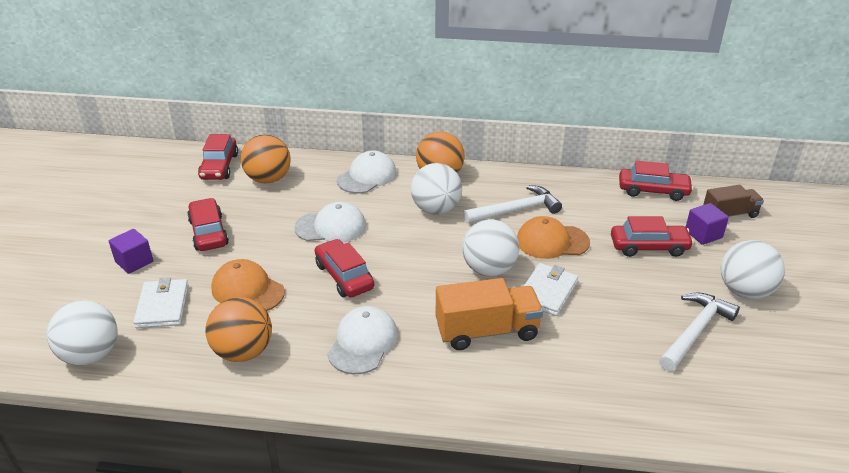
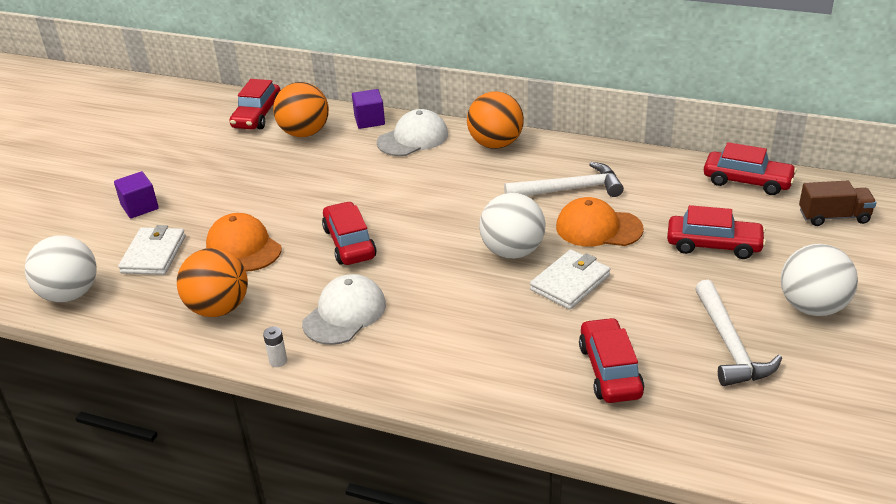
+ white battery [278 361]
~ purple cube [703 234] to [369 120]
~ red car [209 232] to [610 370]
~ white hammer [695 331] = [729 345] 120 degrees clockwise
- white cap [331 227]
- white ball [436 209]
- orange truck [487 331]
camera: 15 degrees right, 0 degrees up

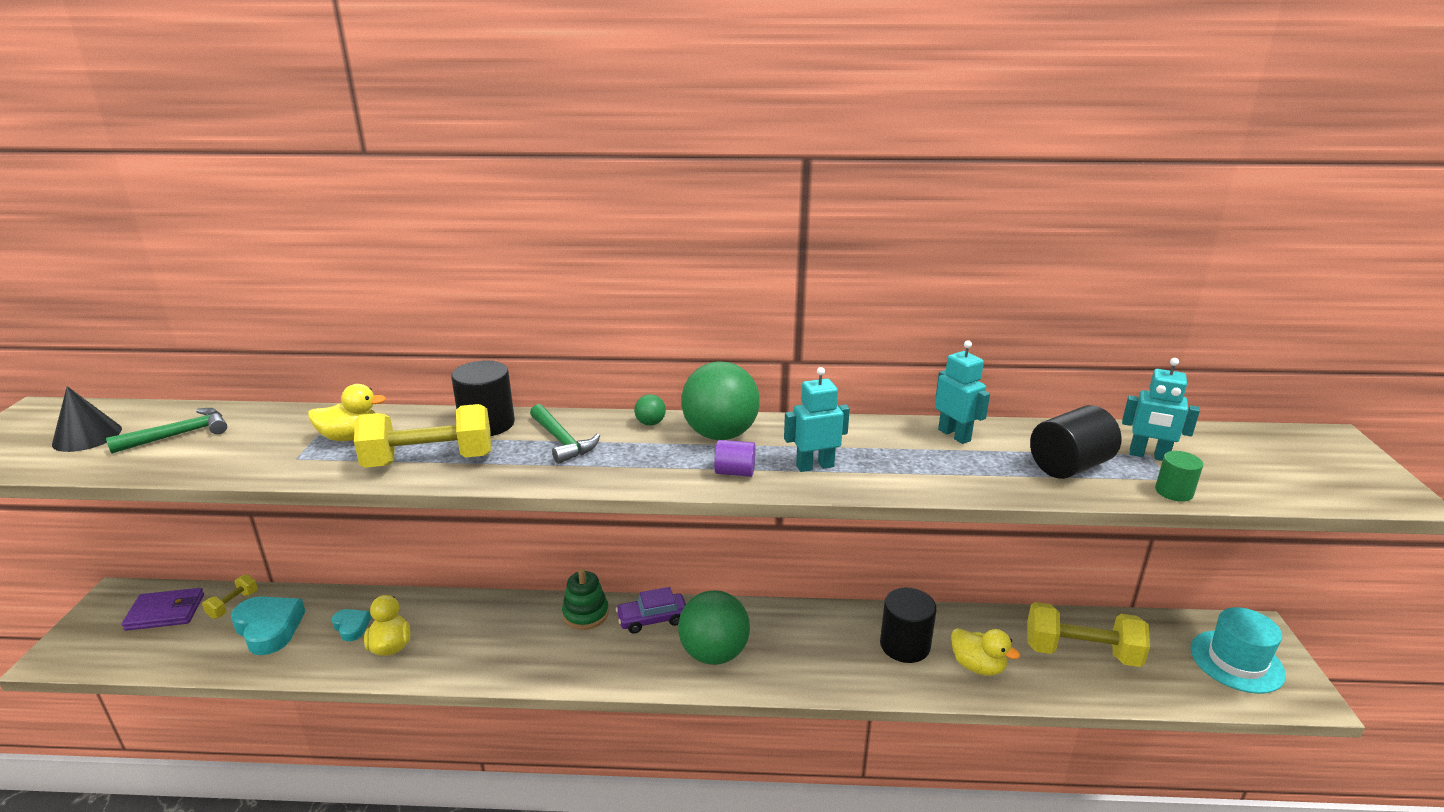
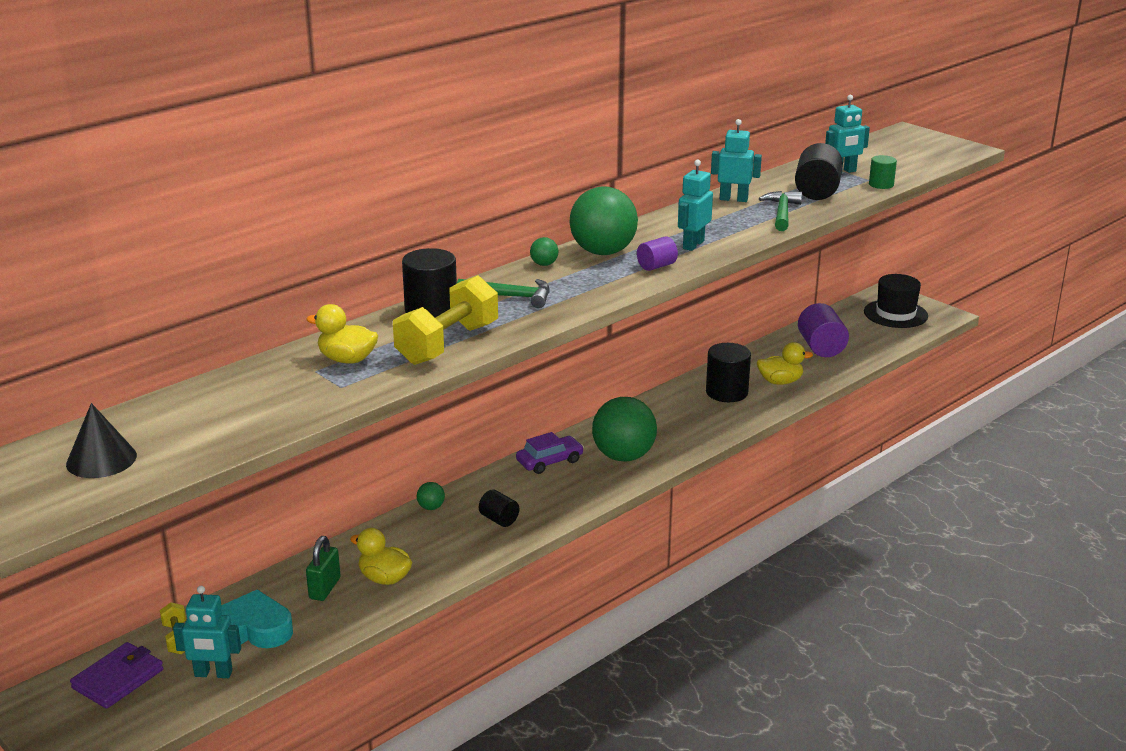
+ turquoise robot [213 674]
~ yellow duck [350 437] = [347 359] 105 degrees counterclockwise
~ turquoise heart [351 627] to green padlock [325 588]
+ green ball [431 507]
+ black cylinder [499 519]
~ purple car [652 619] = [549 461] 150 degrees counterclockwise
~ green hammer [178 435] to [782 213]
~ yellow dumbbell [1081 652] to purple cylinder [821 347]
~ turquoise hat [1236 661] to black hat [895 314]
- green stacking toy [585 614]
camera: 45 degrees left, 0 degrees up

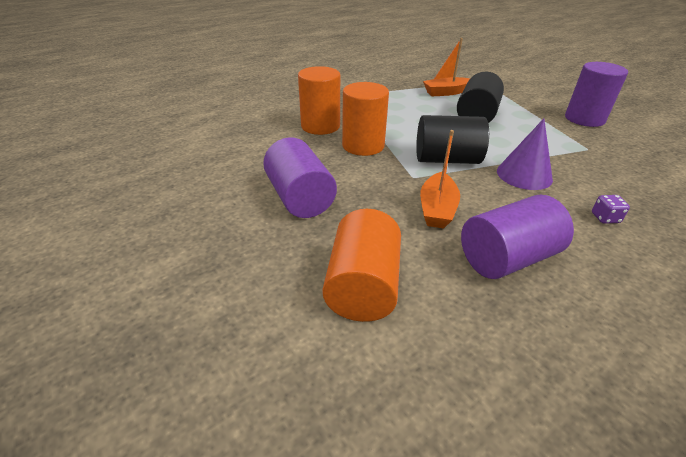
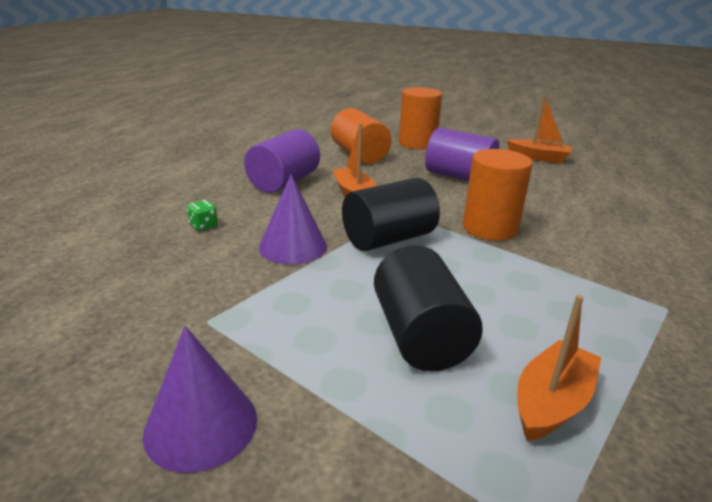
~ purple cylinder [584 119] to purple cone [201 425]
~ purple dice [605 218] to green dice [203 226]
~ orange cylinder [320 126] to [417 143]
+ orange boat [538 157]
camera: 145 degrees right, 10 degrees down

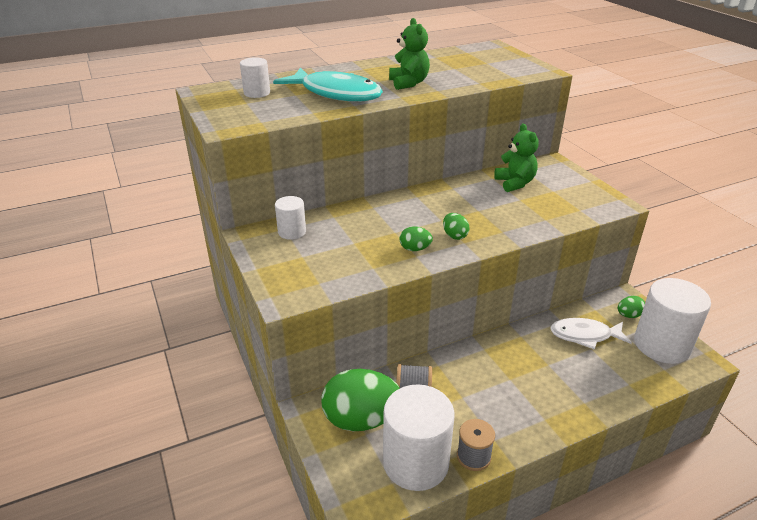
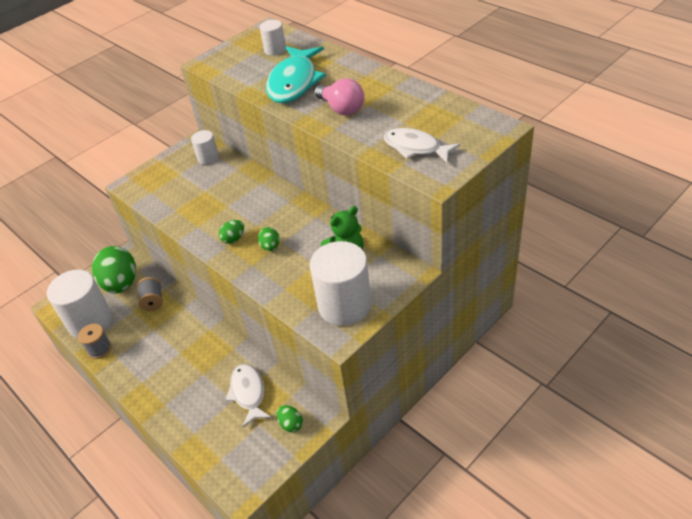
~ green egg [415 249] to [270 247]
~ white cylinder [661 345] to [344 305]
~ green teddy bear [408 83] to pink light bulb [342 109]
+ white fish [415 148]
camera: 75 degrees right, 10 degrees up

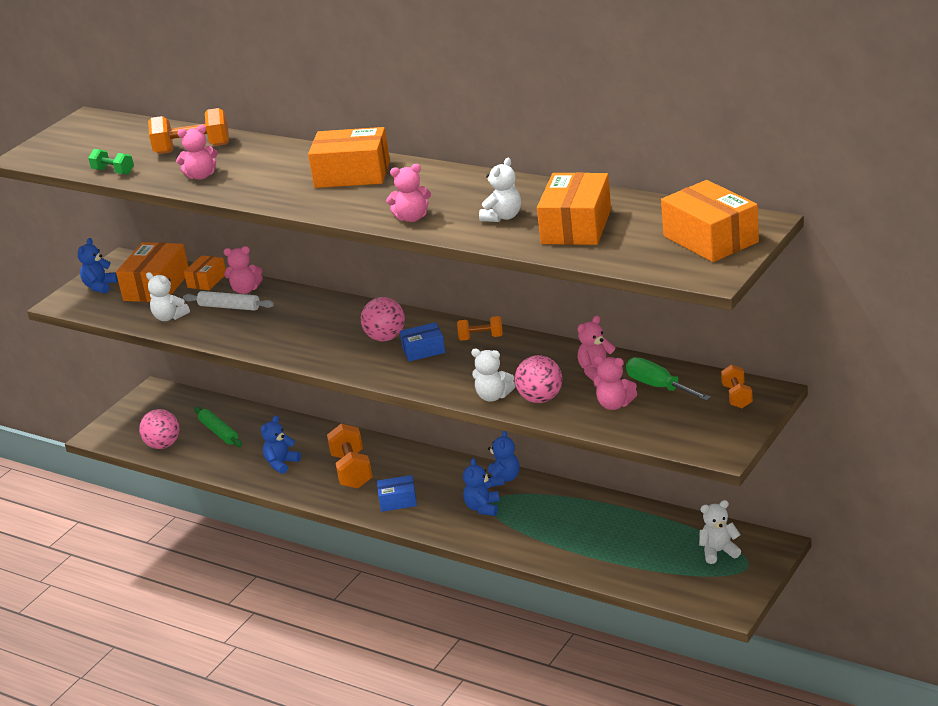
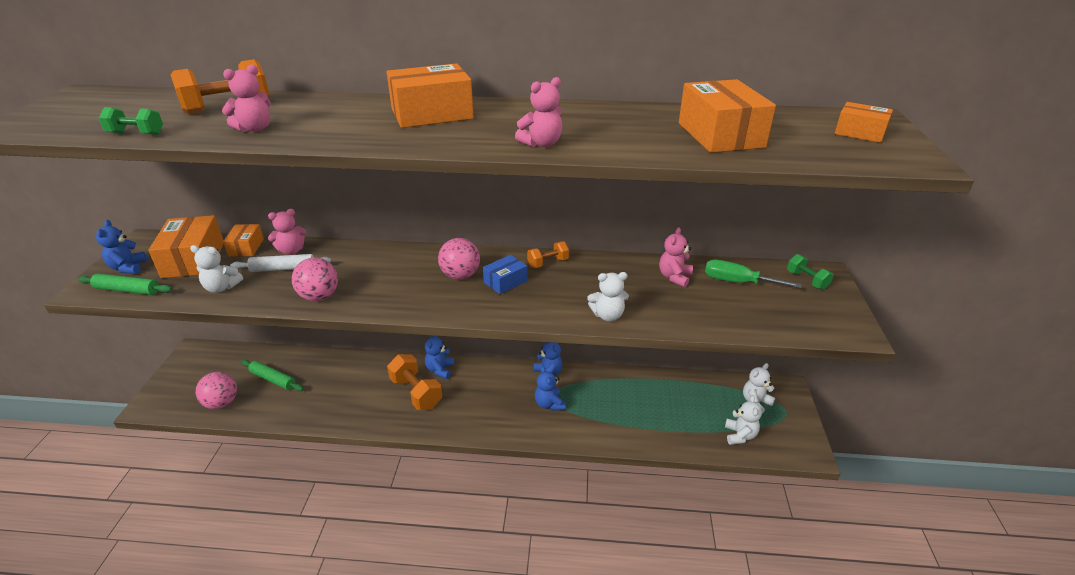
+ green rolling pin [127 290]
~ pink ball [540 399] to [319 296]
~ blue teddy bear [281 464] to [440 370]
~ white teddy bear [503 217] to [740 435]
~ orange dumbbell [737 397] to green dumbbell [806 280]
~ orange box [710 239] = [859 133] x0.56
- blue box [398 501]
- pink teddy bear [614 405]
camera: 30 degrees left, 5 degrees up

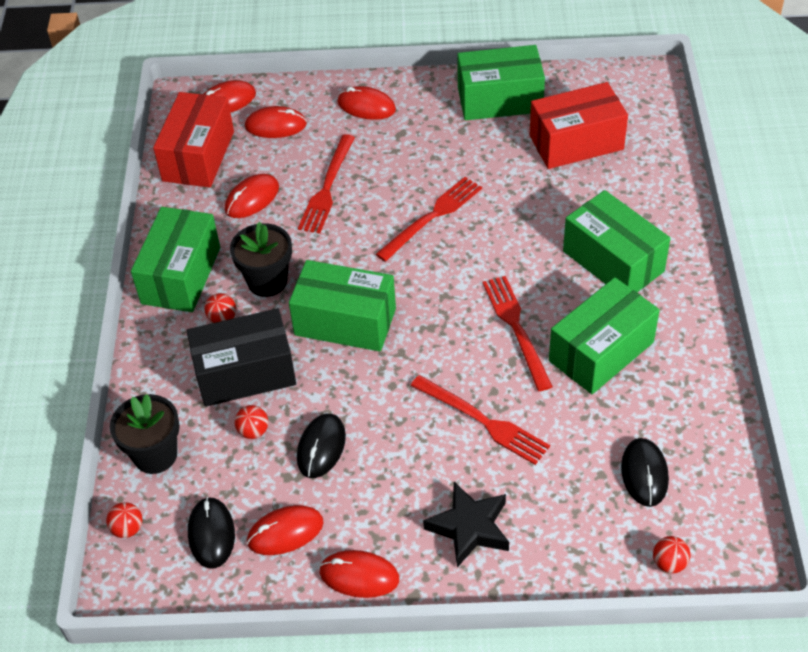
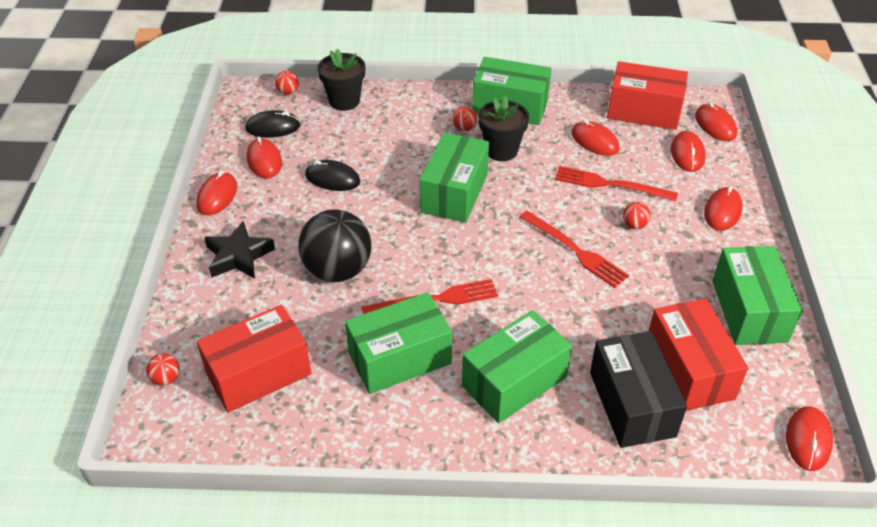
~ black mouse [644 474] to red box [258 373]
~ red fork [483 421] to black ball [337 270]
~ green box [601 352] = [400 358] 75 degrees counterclockwise
~ black box [245 373] to [631 404]
~ red ball [253 431] to [634 225]
+ red mouse [808 440]
camera: 90 degrees right, 5 degrees down

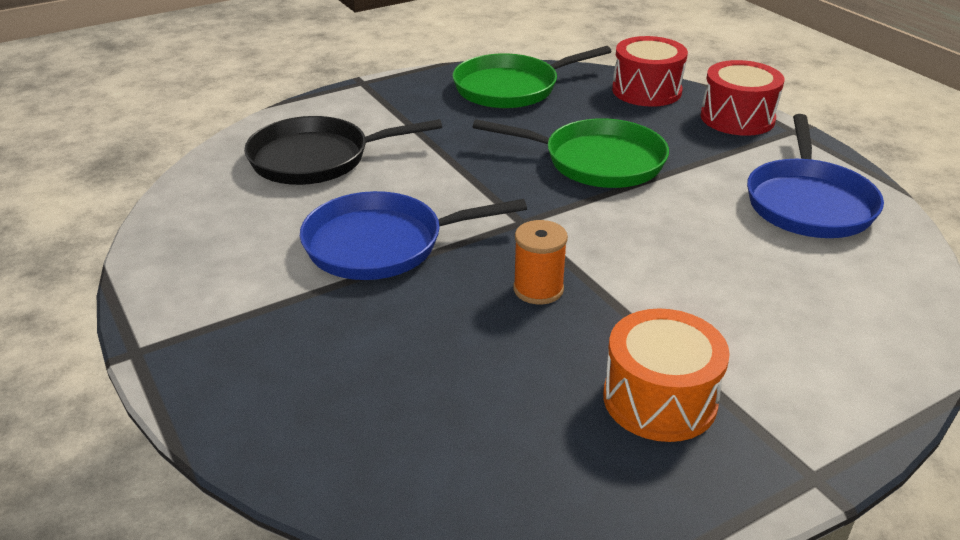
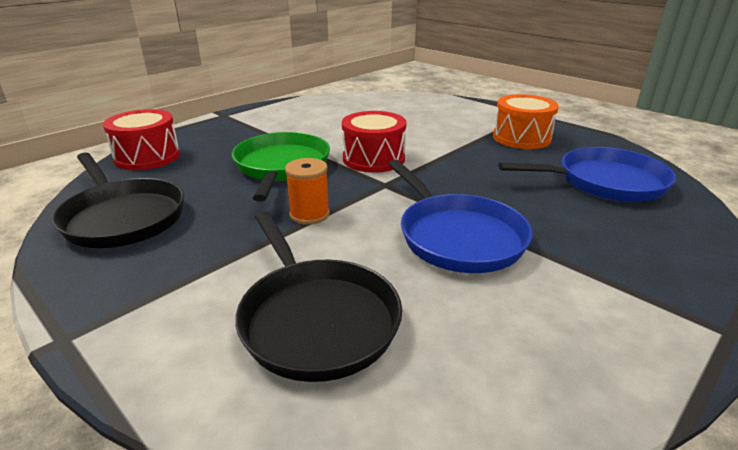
~ green pan [511 88] to black pan [123 217]
~ orange spool [538 289] to [309 214]
~ red drum [737 118] to [373 159]
~ blue pan [808 203] to [605 182]
camera: 105 degrees left, 5 degrees down

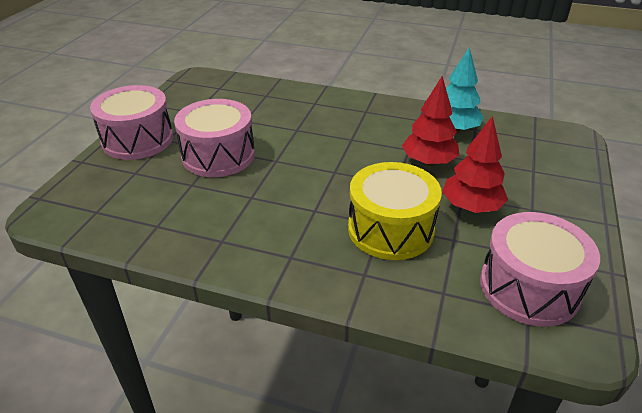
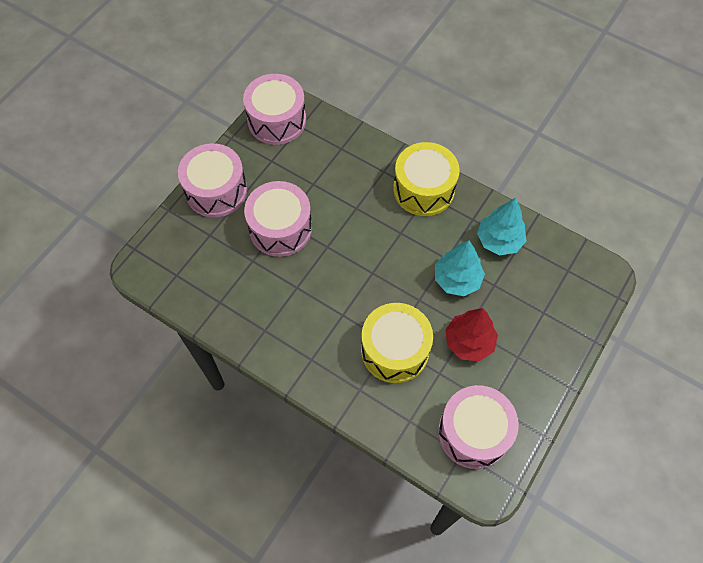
+ pink drum [277 120]
+ yellow drum [423 189]
~ red tree [428 162] to turquoise tree [457 279]
camera: 15 degrees right, 25 degrees up

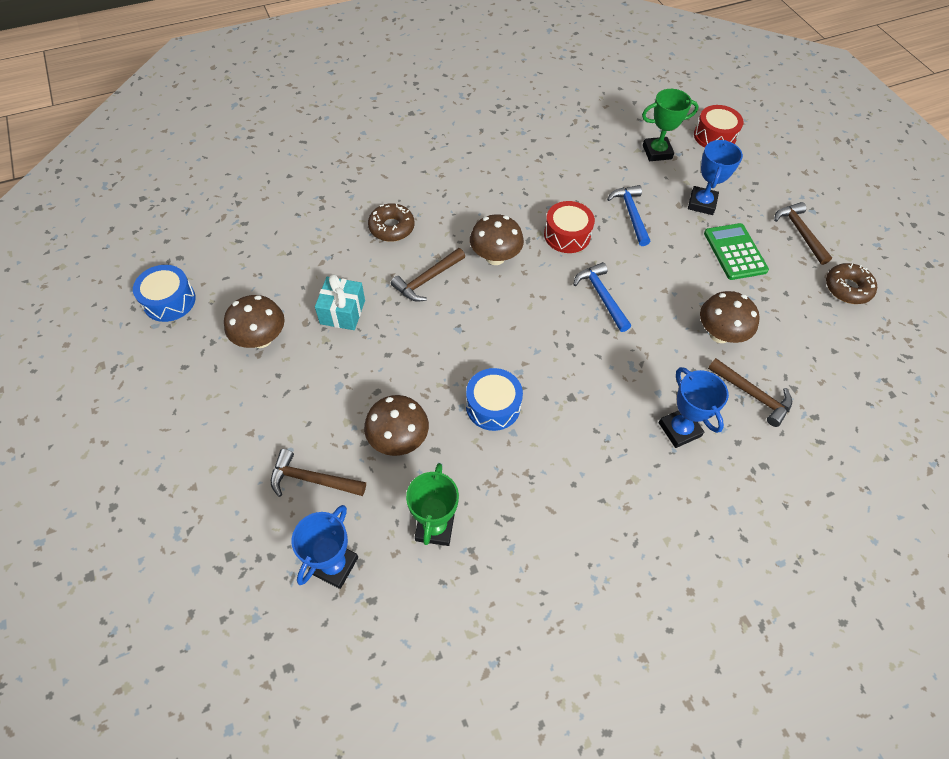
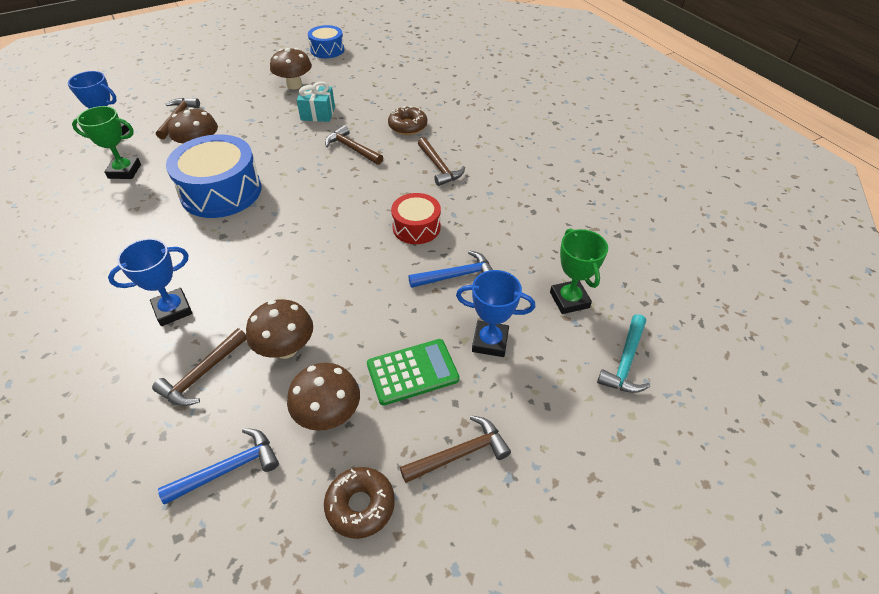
~ blue hammer [601 296] to [229 468]
~ blue drum [493 406] = [221 191] x1.74
~ brown mushroom [495 257] to [328 415]
+ brown hammer [439 167]
~ red drum [714 136] to turquoise hammer [625 362]
camera: 85 degrees right, 10 degrees down

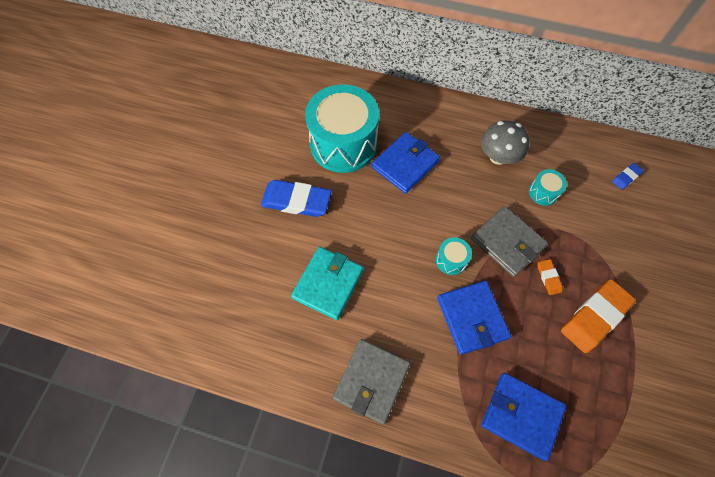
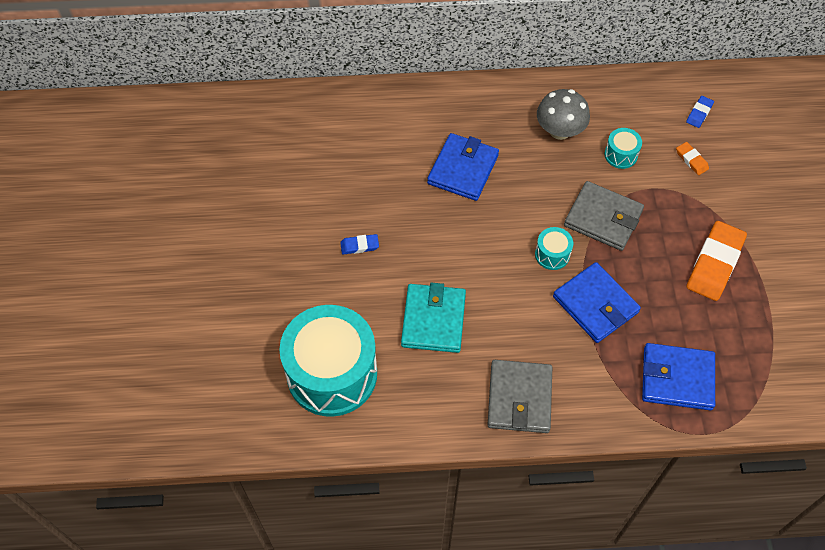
~ turquoise drum [343 144] to [332 373]
~ blue eraser [296 201] = [359 246] x0.47
~ orange eraser [548 278] to [691 160]
camera: 20 degrees left, 5 degrees down

